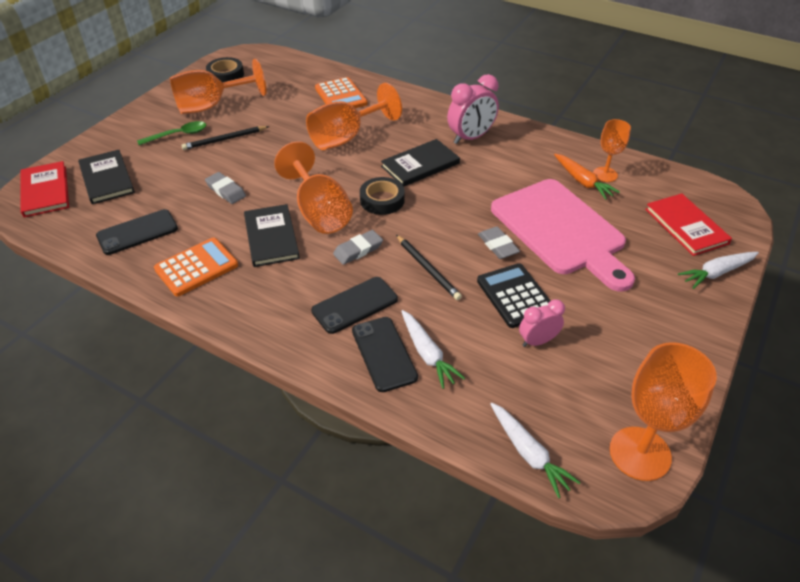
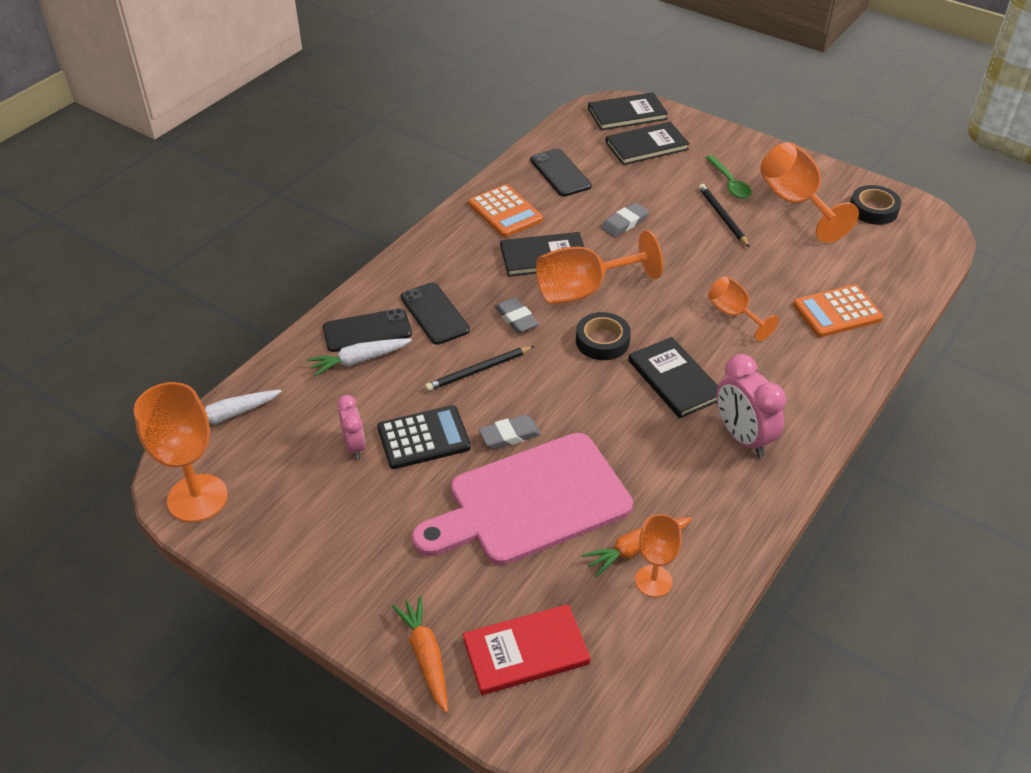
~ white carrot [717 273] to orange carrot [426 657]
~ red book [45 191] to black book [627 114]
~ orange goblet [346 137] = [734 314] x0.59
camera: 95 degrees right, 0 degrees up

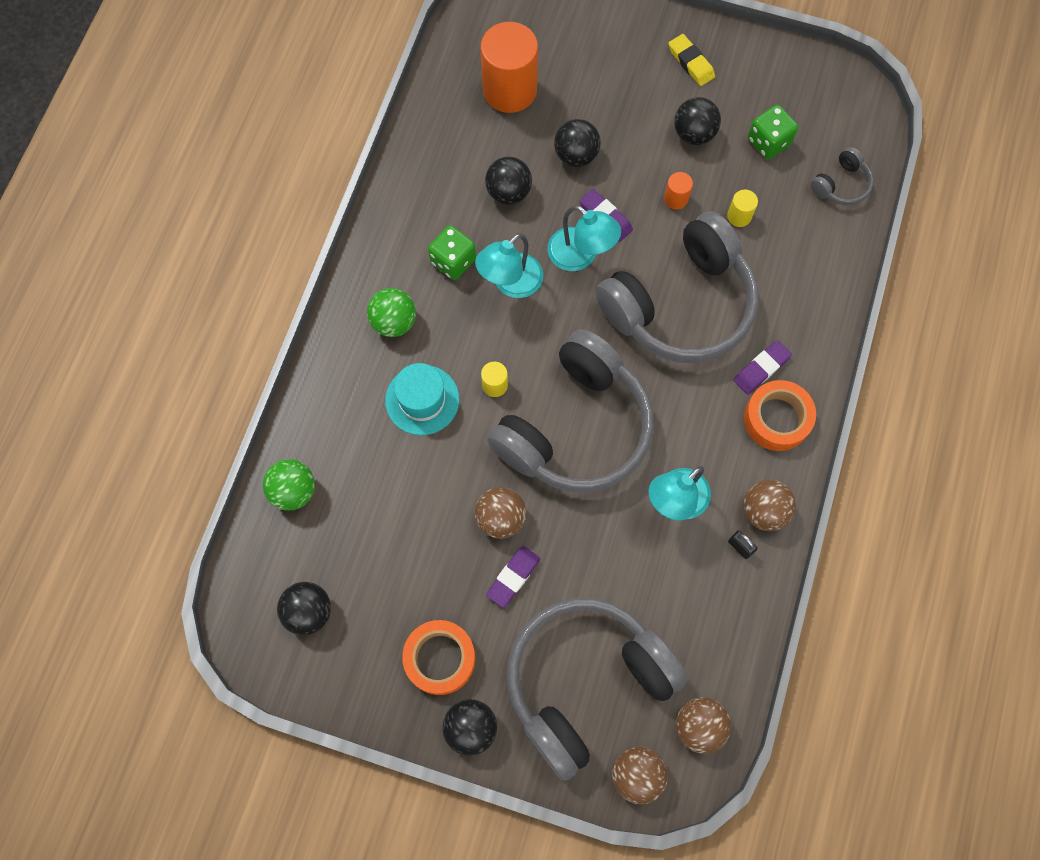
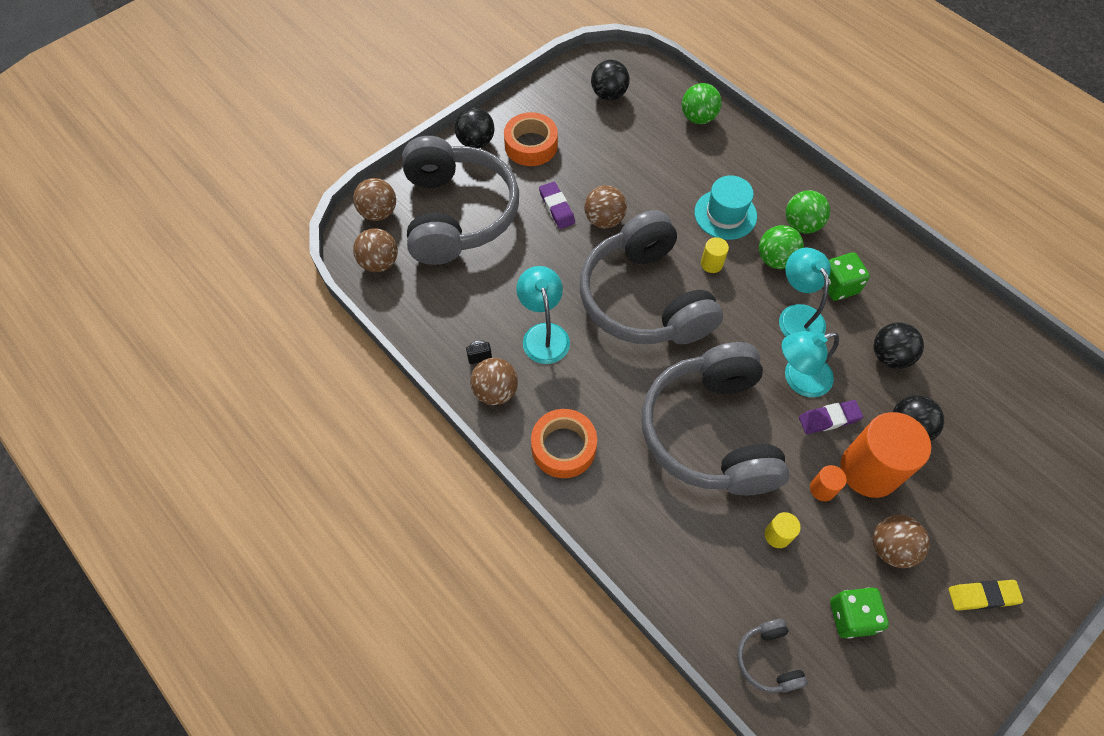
+ green ball [775 259]
~ orange cylinder [509 90] to [869 470]
~ black ball [694 133] to brown ball [891 548]
- purple eraser [761 369]
camera: 120 degrees right, 10 degrees down

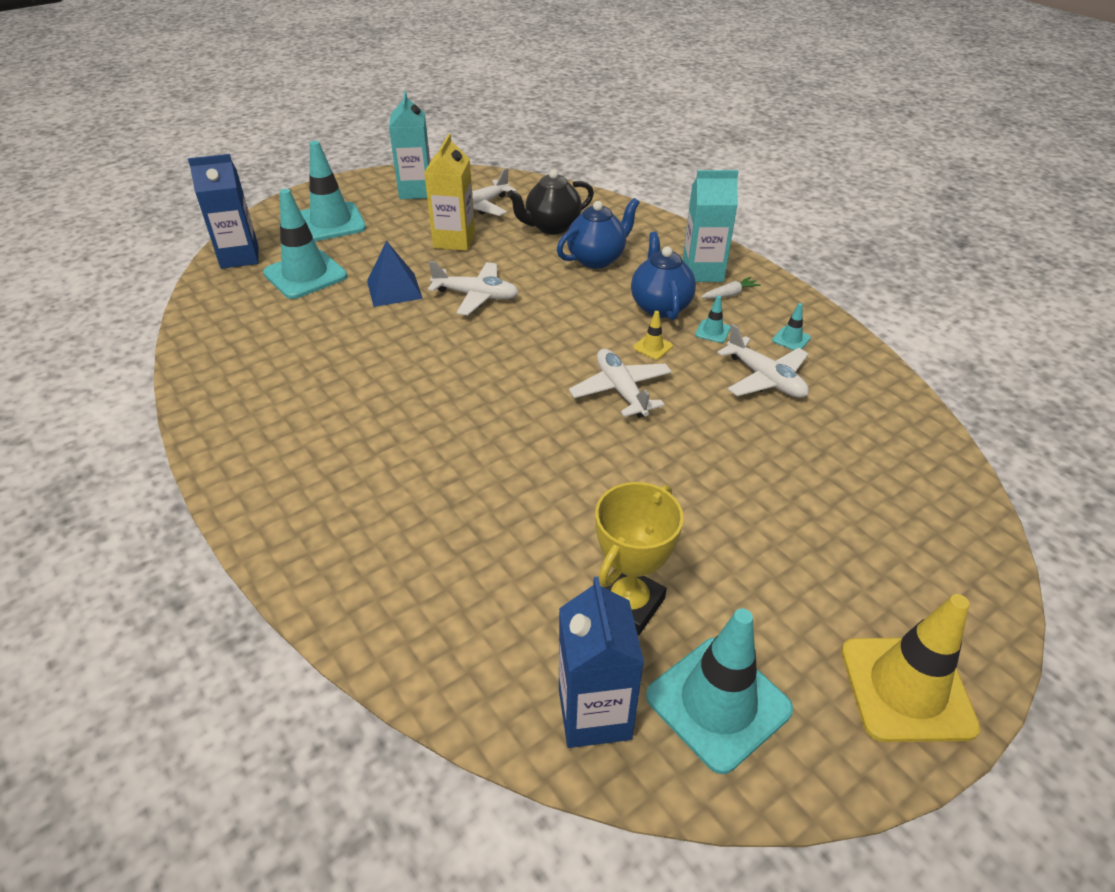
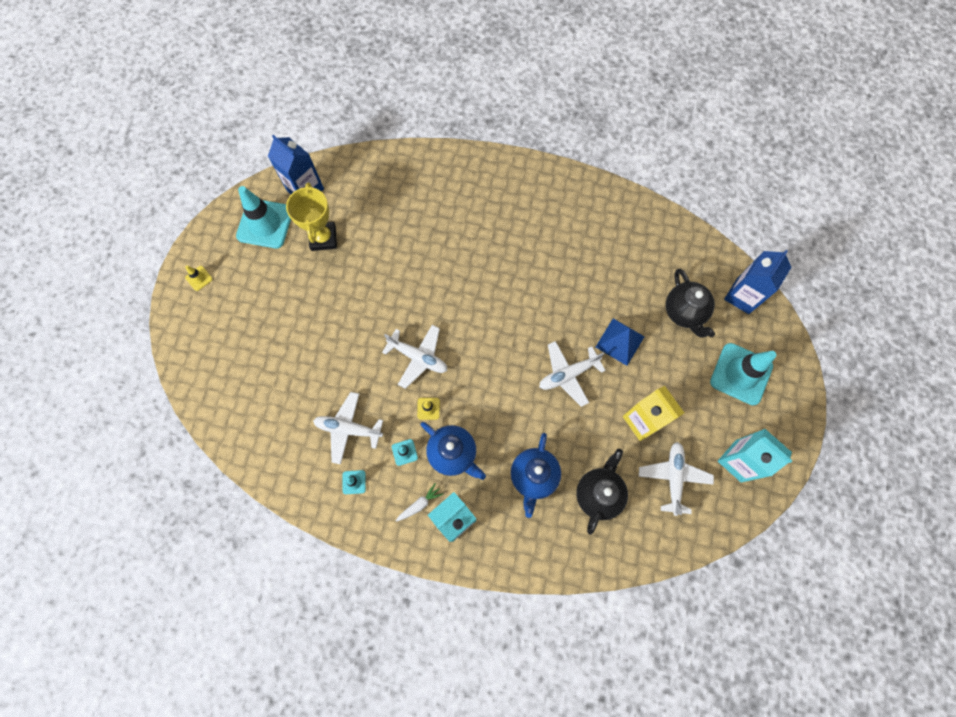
~ yellow traffic cone [906 689] = [199 278] x0.42
~ white carrot [729 294] = [419 504] 150 degrees counterclockwise
~ turquoise traffic cone [305 275] to black teapot [684 312]
camera: 140 degrees right, 30 degrees up

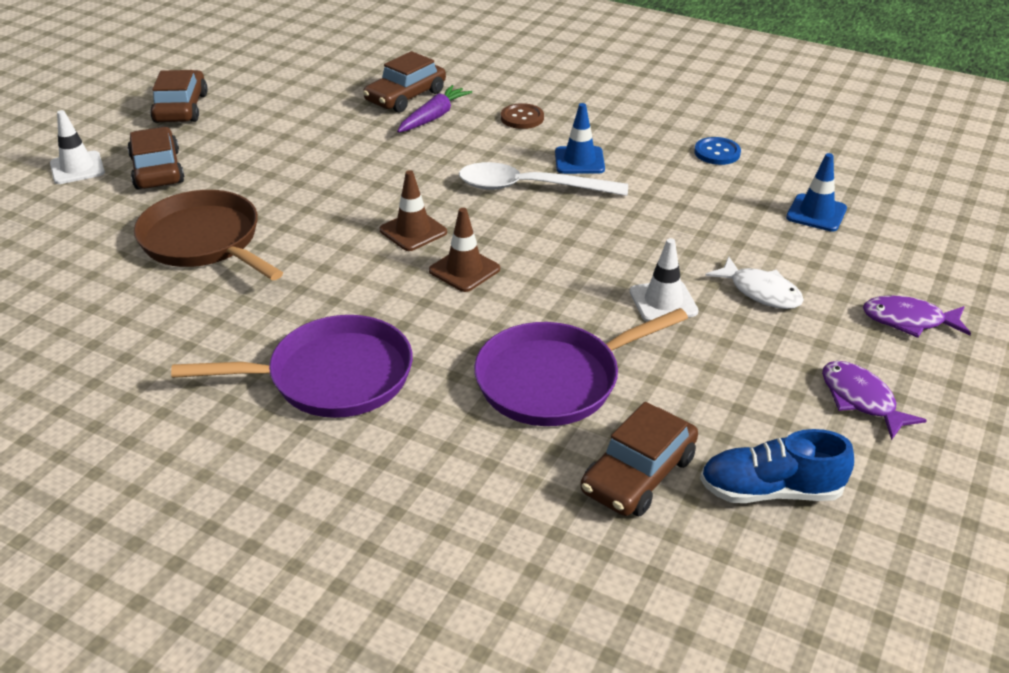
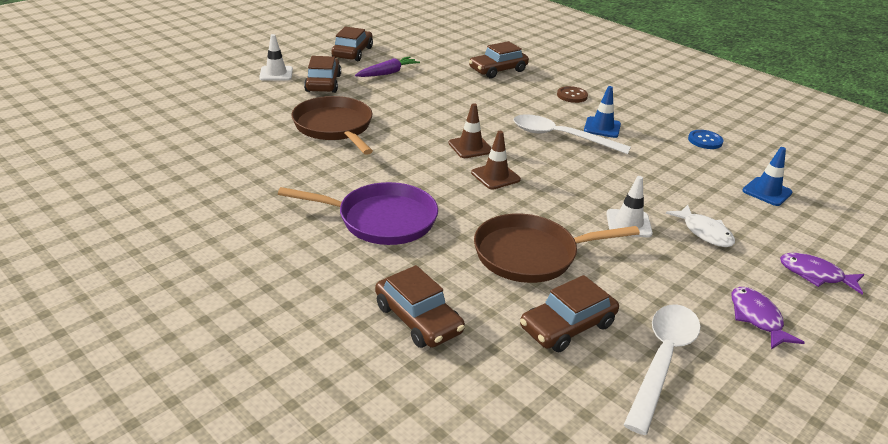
~ purple carrot [434 117] to [388 73]
+ brown car [418 319]
~ purple pan [554 380] to brown pan [531 254]
~ blue shoe [770 491] to white spoon [662 360]
camera: 15 degrees right, 5 degrees down

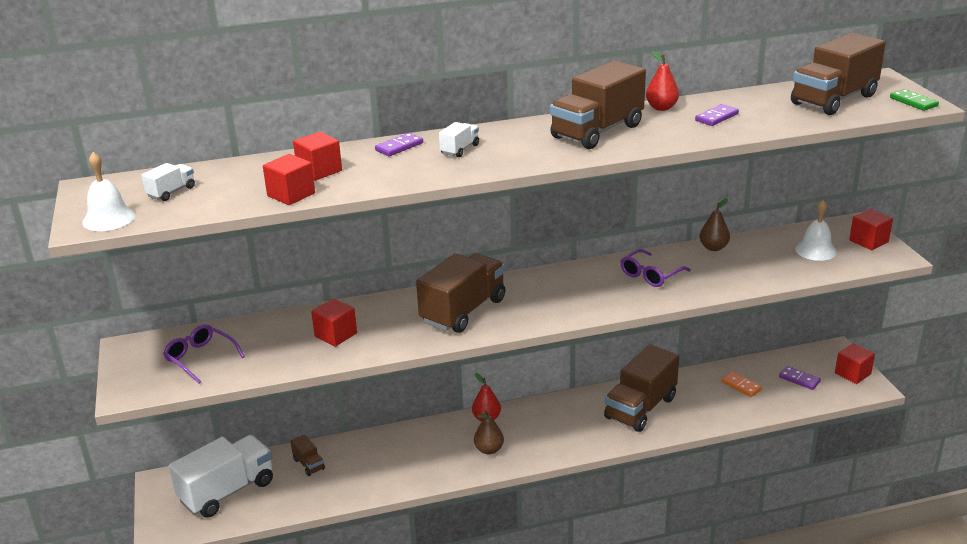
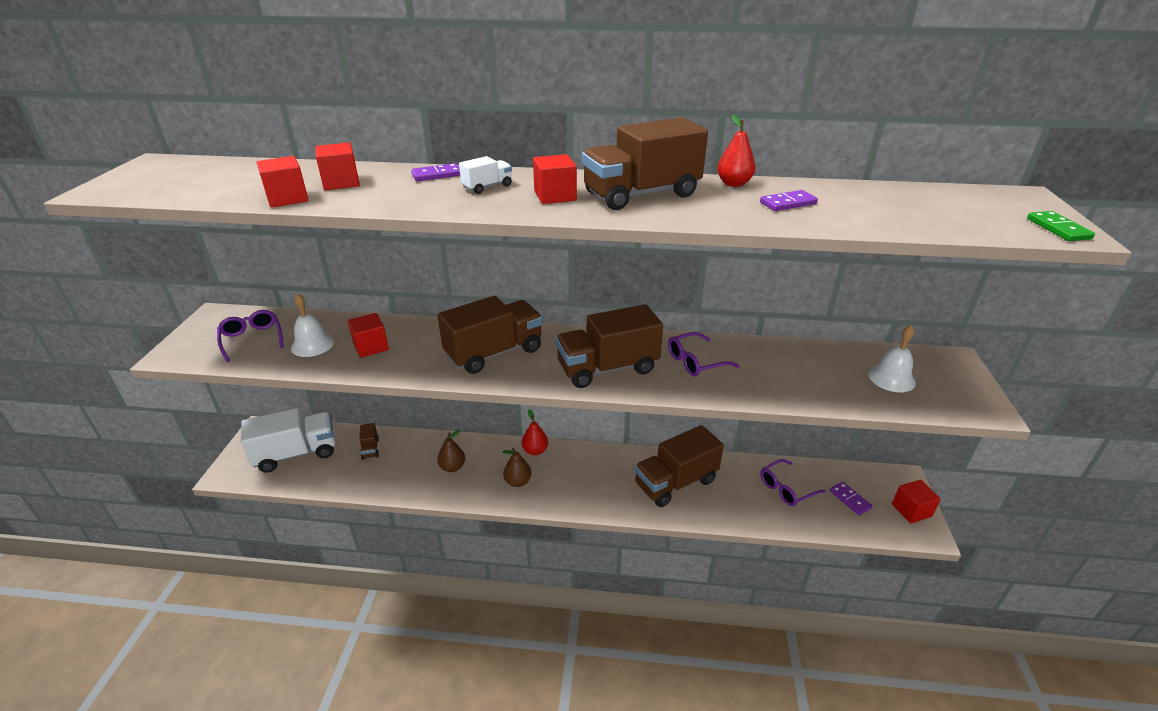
~ white bell [109 218] to [312 344]
~ brown pear [713 248] to [452 467]
~ red cube [868 241] to [555 196]
~ brown truck [834 100] to [607 368]
~ orange domino [741 386] to purple glasses [786 488]
- white truck [171 192]
camera: 20 degrees right, 5 degrees up

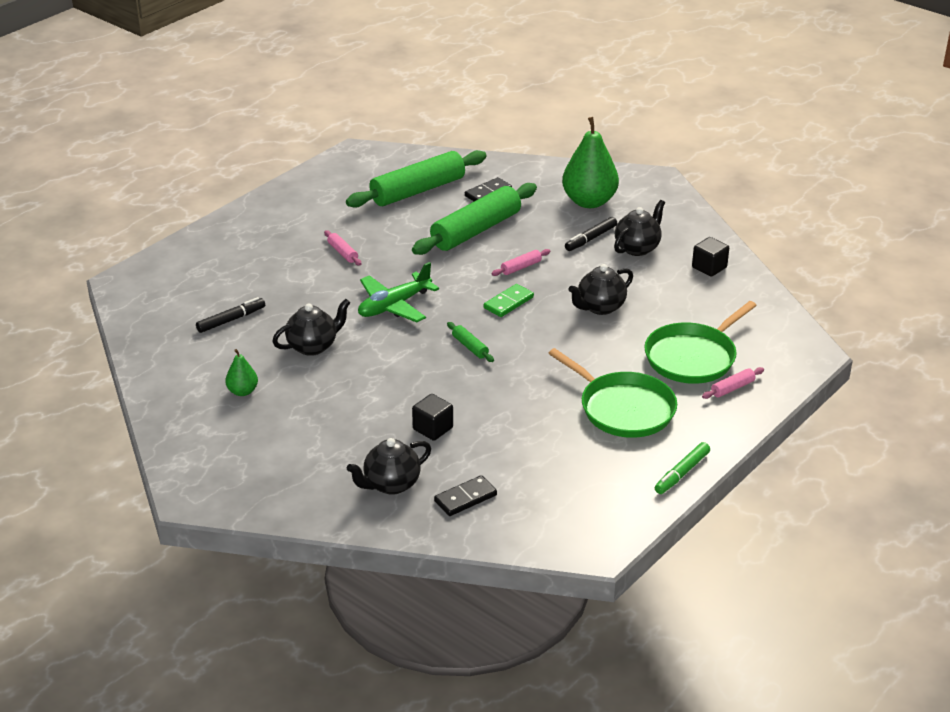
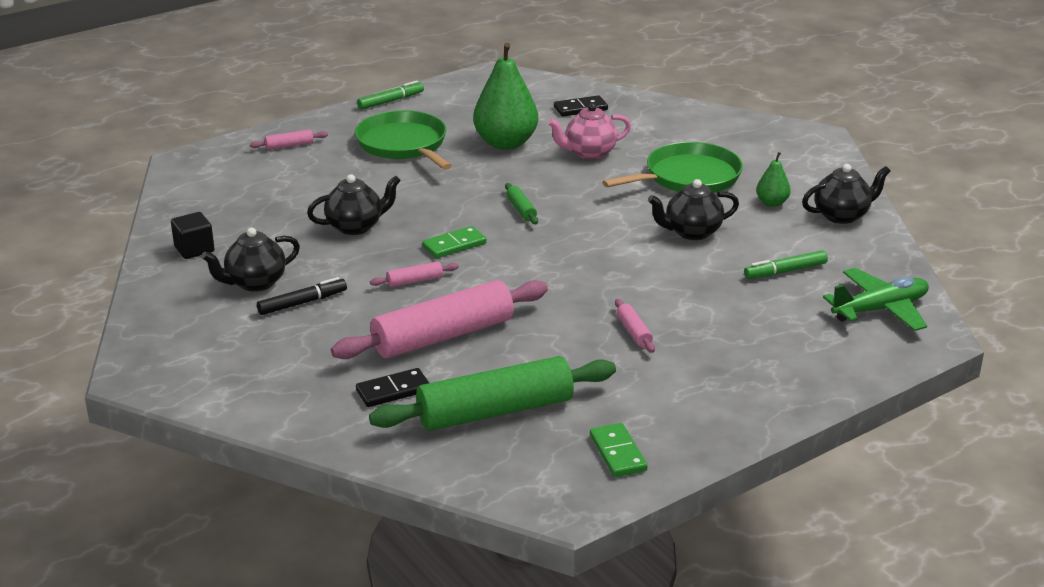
~ green rolling pin [476 230] to pink rolling pin [443 336]
~ green pear [589 201] to [505 143]
~ black cube [433 428] to pink teapot [589 153]
+ green domino [618 453]
~ green pan [693 357] to [688 177]
~ black marker [231 320] to green marker [785 271]
~ black teapot [391 484] to [842 215]
~ green plane [394 306] to [880 309]
camera: 165 degrees left, 5 degrees down

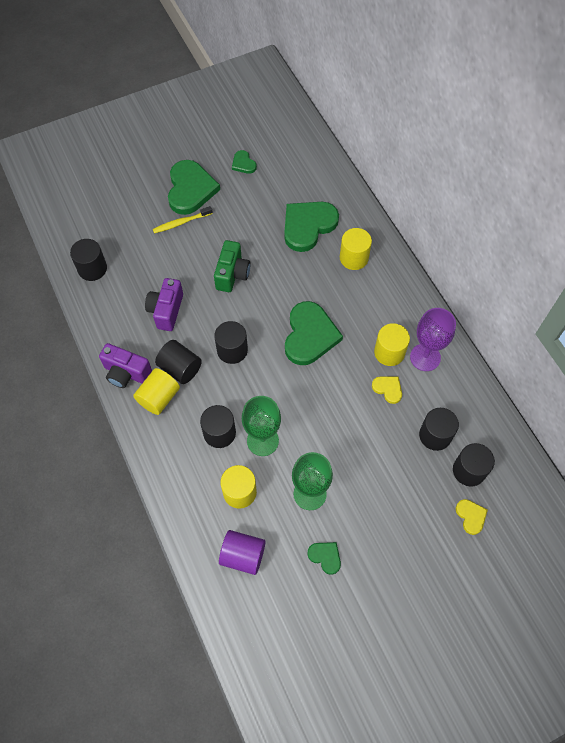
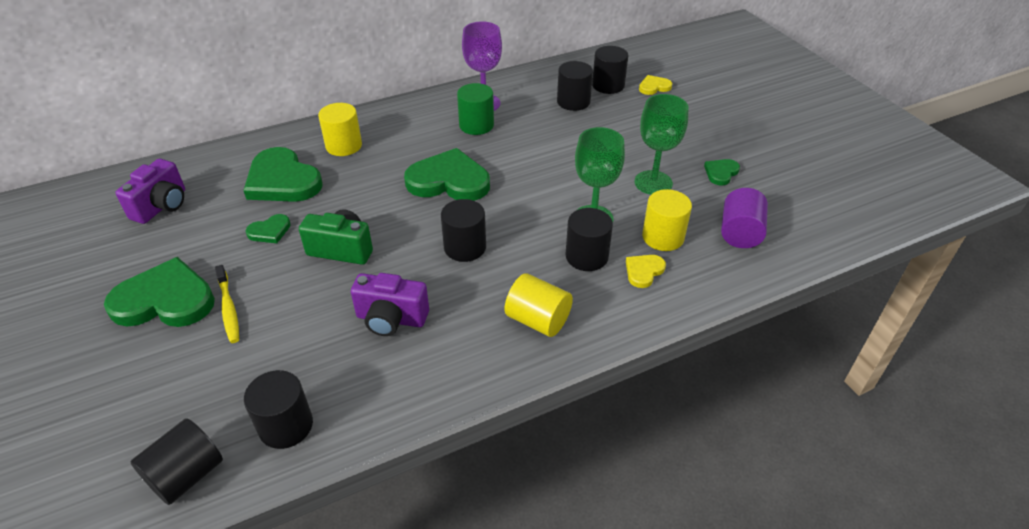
~ purple camera [126 373] to [162 206]
~ black cylinder [180 368] to [187 475]
~ green heart [243 164] to [270 231]
~ yellow cylinder [389 352] to green cylinder [476 125]
~ yellow heart [388 389] to [643 271]
camera: 90 degrees left, 20 degrees down

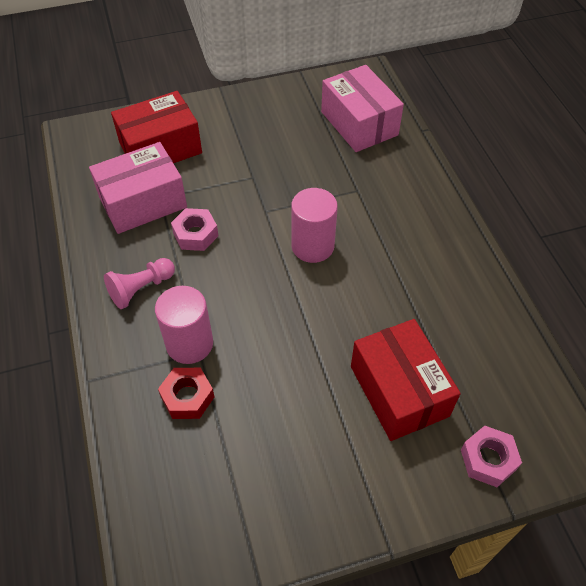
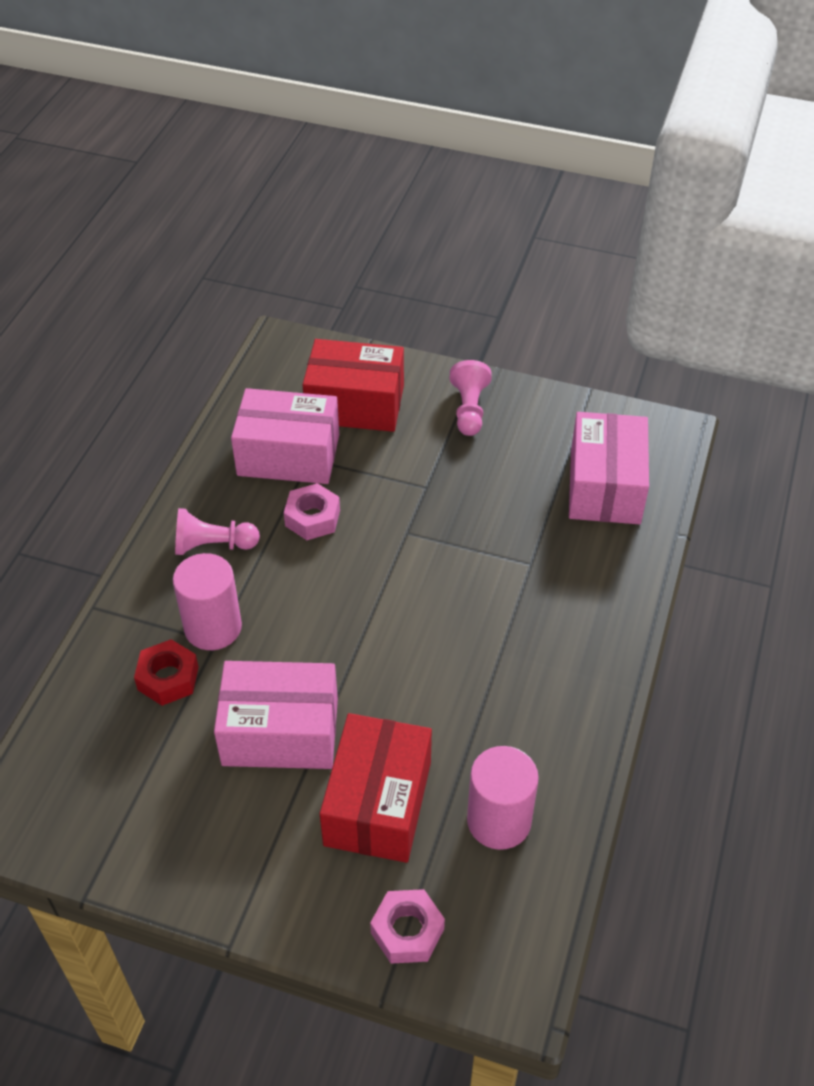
+ pink box [280 732]
+ pink pawn [469 409]
~ pink cylinder [312 246] to [499 821]
camera: 35 degrees right, 5 degrees down

